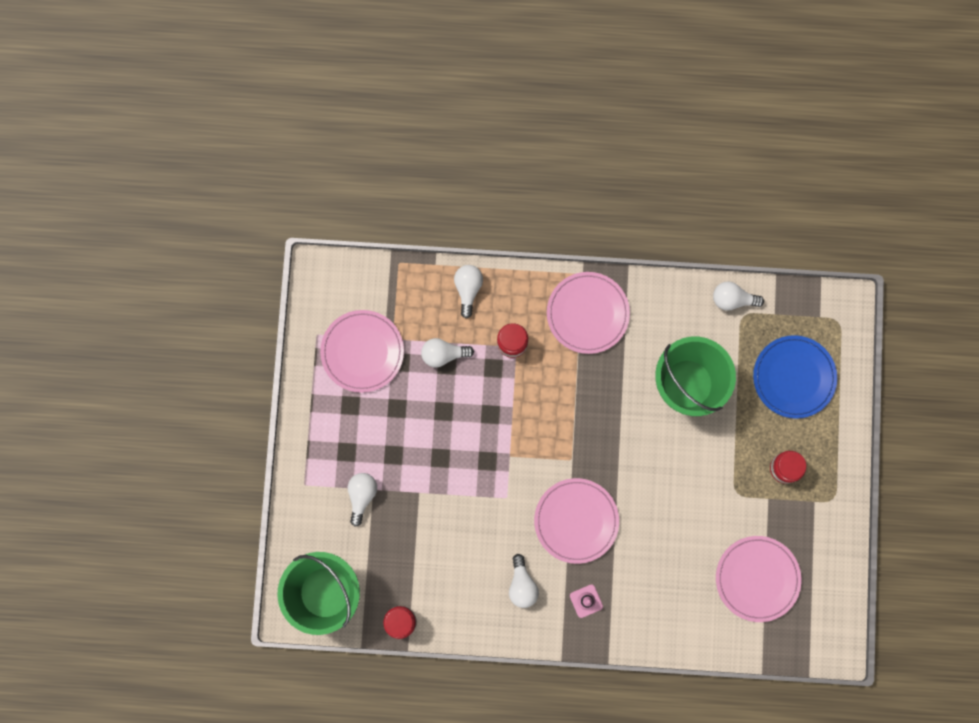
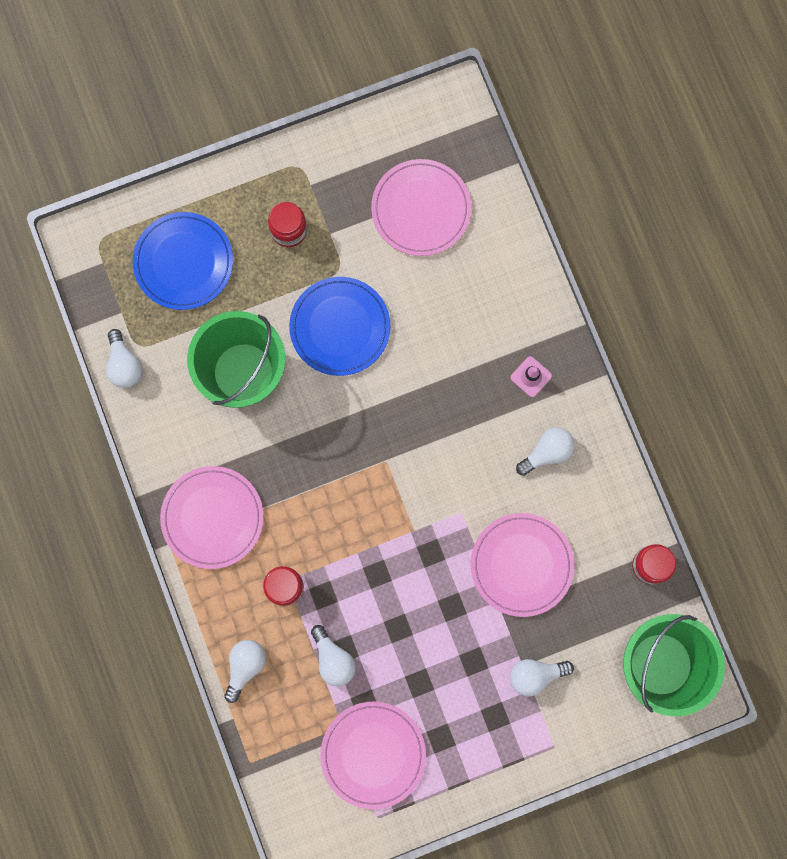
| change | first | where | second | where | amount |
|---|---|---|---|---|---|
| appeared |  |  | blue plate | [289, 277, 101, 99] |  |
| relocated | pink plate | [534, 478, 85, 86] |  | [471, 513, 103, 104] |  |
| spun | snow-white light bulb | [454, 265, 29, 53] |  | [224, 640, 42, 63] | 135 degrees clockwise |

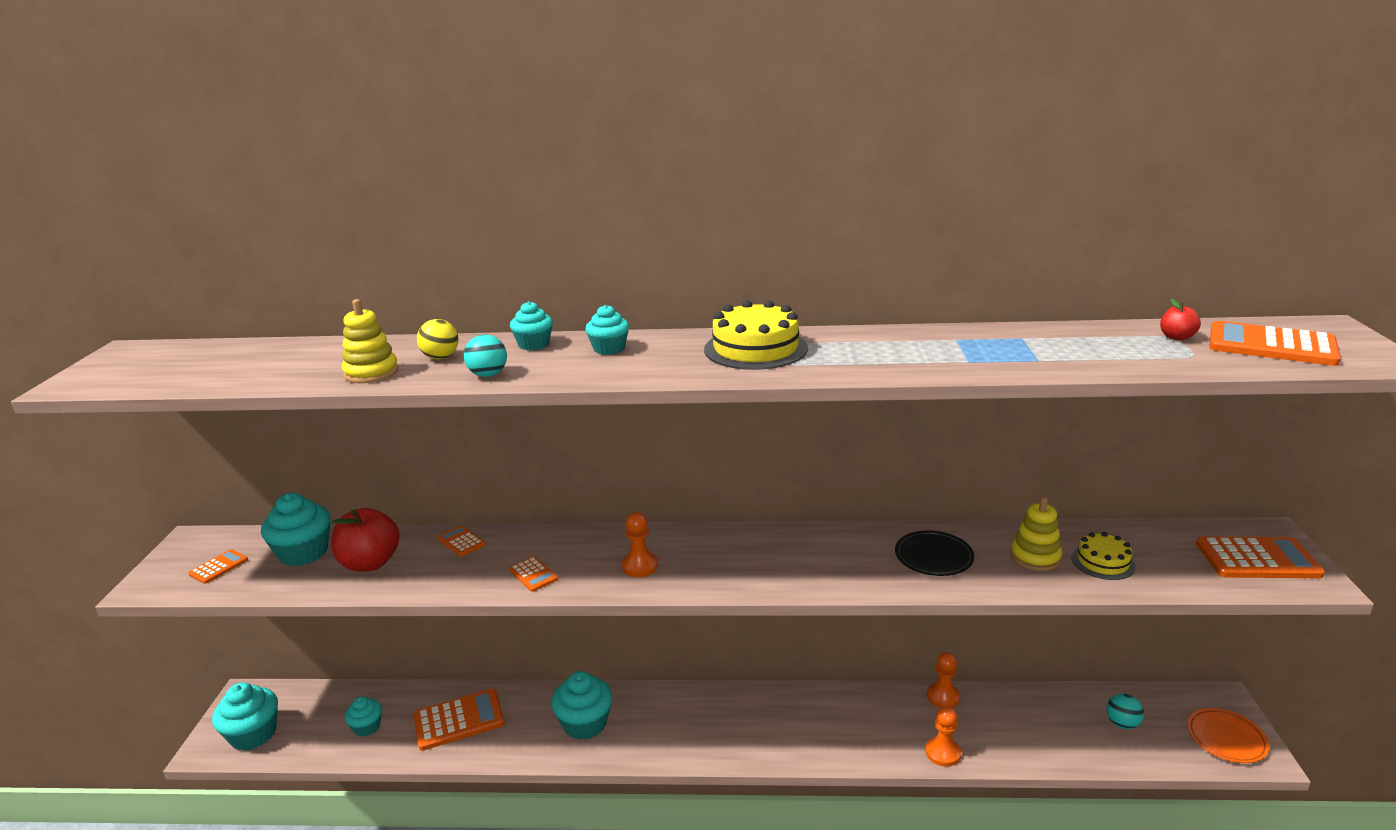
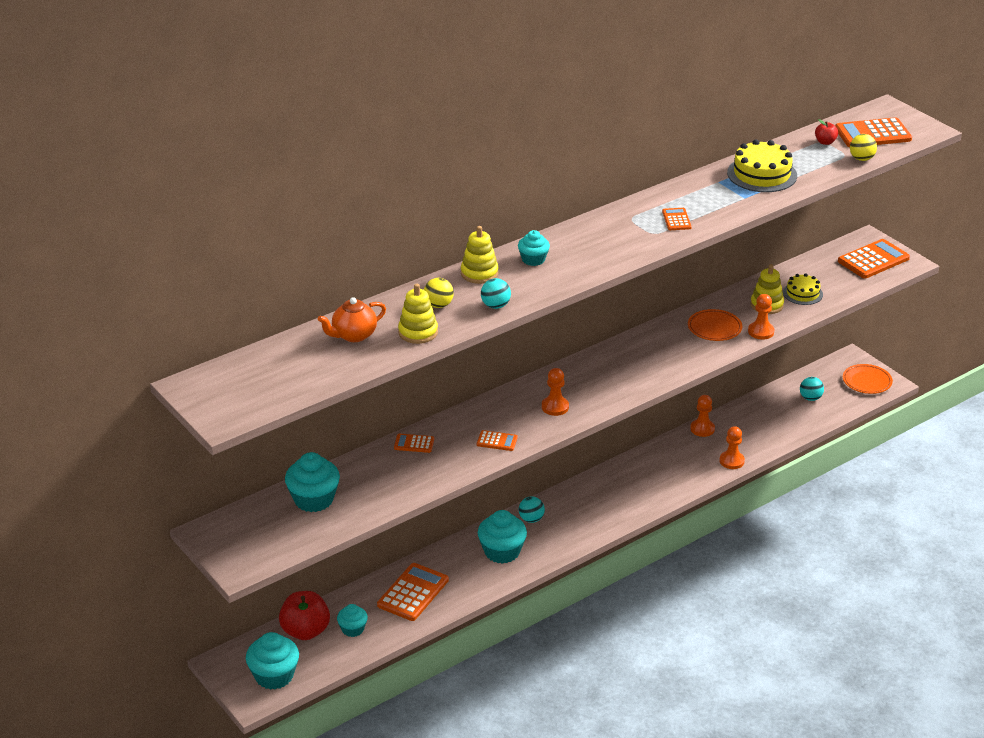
| change | first | where | second | where | amount |
|---|---|---|---|---|---|
| appeared |  |  | orange-coloured tea pot | [318, 297, 68, 45] |  |
| appeared |  |  | teal sphere | [519, 496, 26, 27] |  |
| appeared |  |  | orange-coloured game pawn | [748, 294, 27, 46] |  |
| appeared |  |  | bright yellow sphere | [850, 134, 27, 27] |  |
| relocated | orange-coloured adding machine | [188, 549, 60, 35] |  | [662, 208, 30, 22] |  |
| relocated | scarlet apple fruit | [331, 508, 69, 64] |  | [279, 591, 51, 49] |  |
| relocated | bright yellow gateau | [704, 300, 104, 70] |  | [727, 139, 70, 53] |  |
| exchanged | teal fairy cake | [510, 301, 43, 50] | bright yellow stacking rings | [461, 226, 38, 58] |  |
| colour | black plate | [895, 530, 79, 46] | orange-coloured plate | [688, 309, 54, 32] |  |

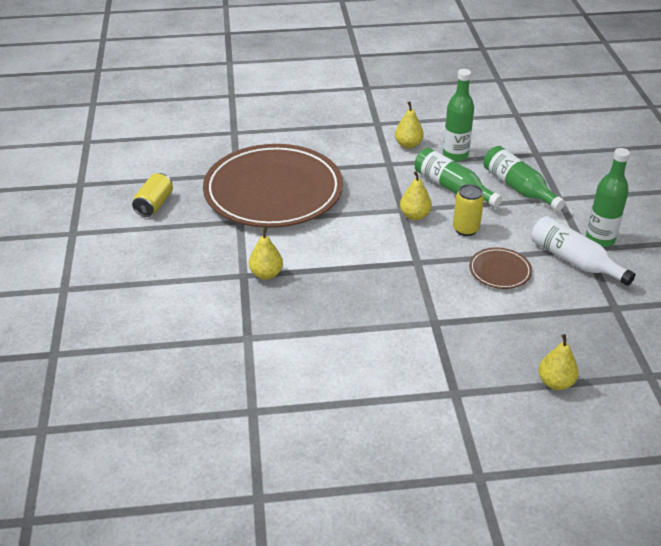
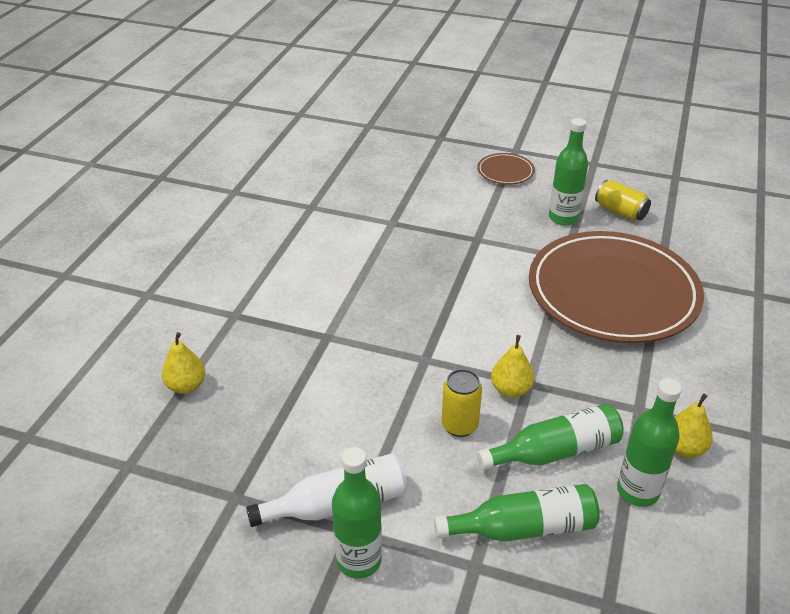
| change | first | where | second | where | amount |
|---|---|---|---|---|---|
| missing | bright yellow pear | [249, 227, 34, 53] |  |  |  |
| appeared |  |  | leaf-green flask | [549, 118, 39, 107] |  |
| relocated | brown plate | [469, 247, 63, 42] |  | [477, 153, 58, 31] |  |

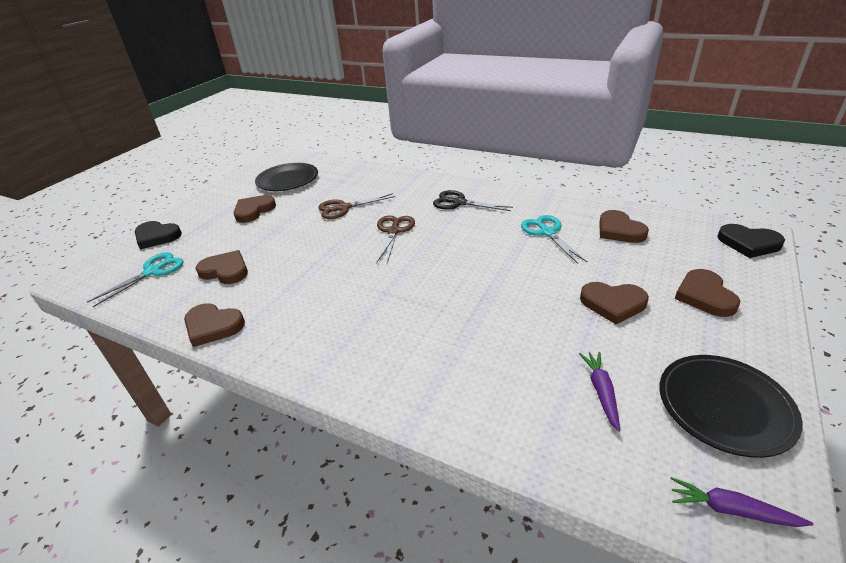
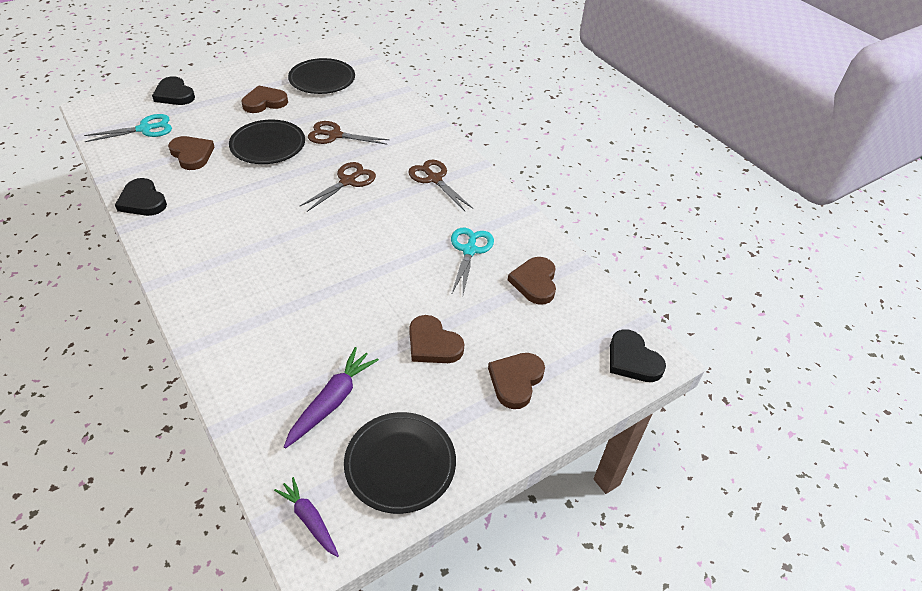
| change | first | where | second | where | amount |
|---|---|---|---|---|---|
| appeared |  |  | black plate | [229, 120, 76, 44] |  |
| colour | brown heart | [184, 303, 61, 44] | black heart | [115, 178, 52, 38] |  |
| colour | black pair of scissors | [433, 190, 80, 21] | brown pair of scissors | [408, 159, 65, 52] |  |
| size | royal purple toy carrot | [579, 352, 41, 79] |  | [284, 347, 95, 101] | x1.51 |

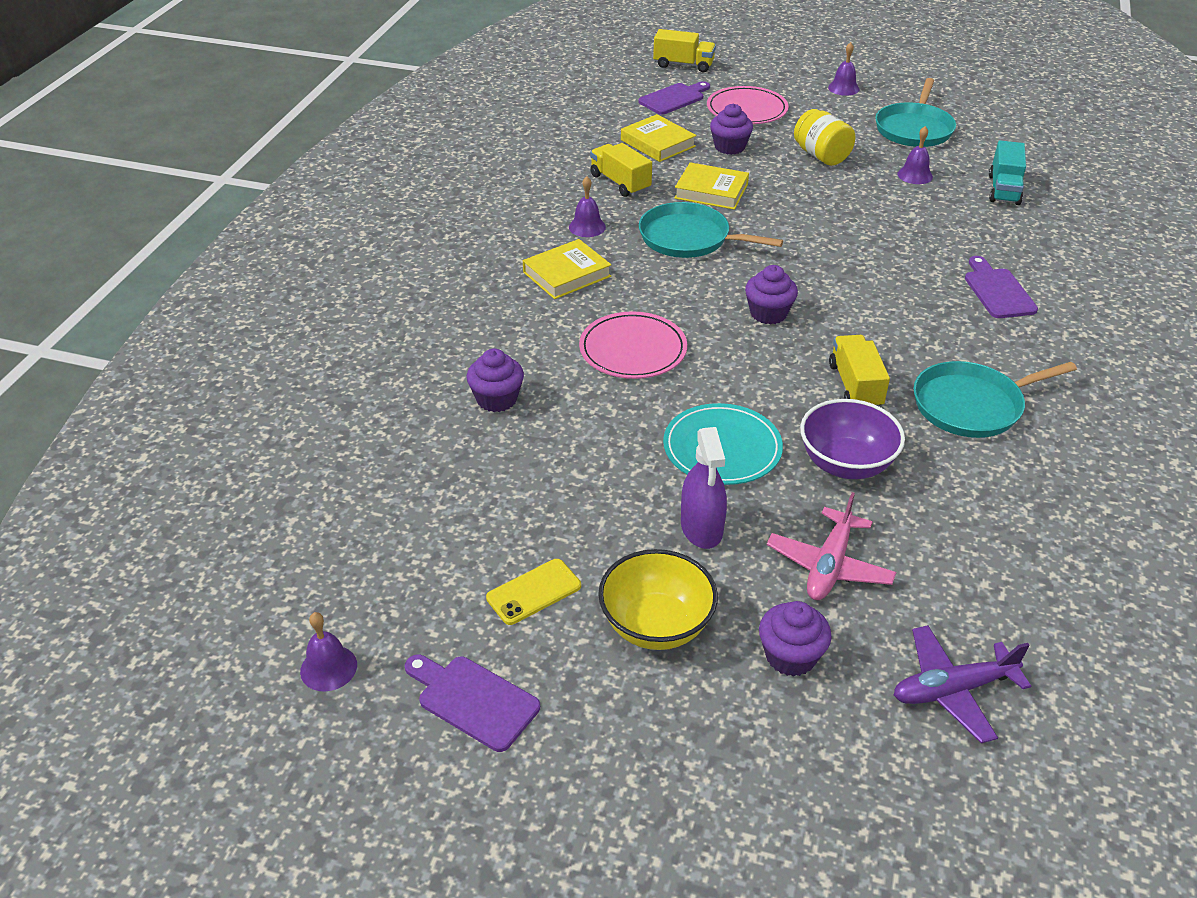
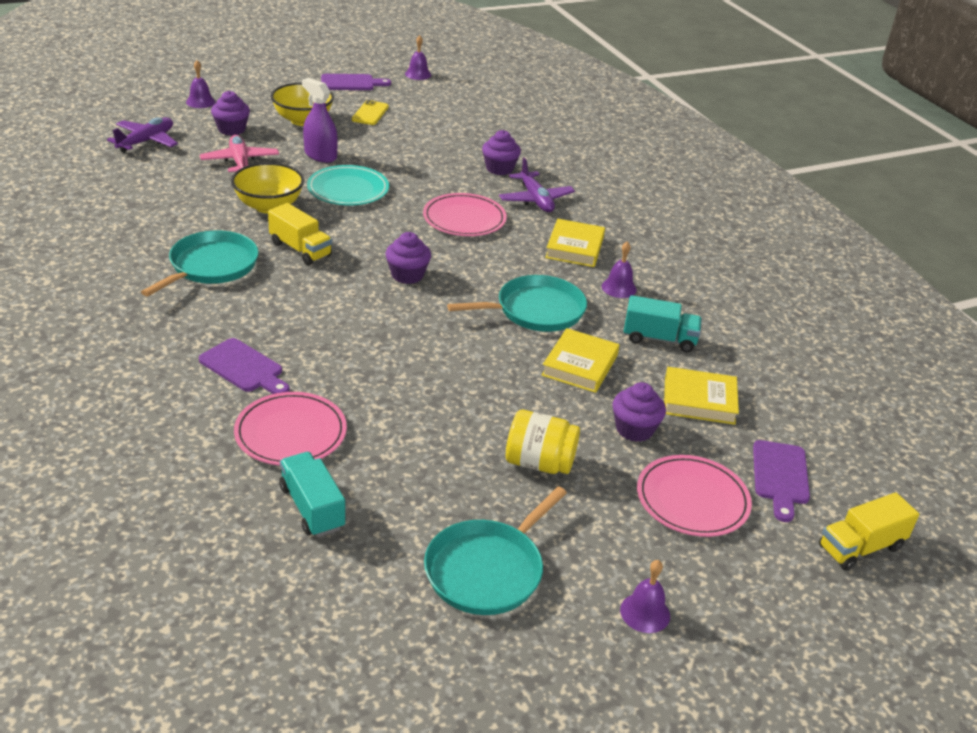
| change | first | where | second | where | amount |
|---|---|---|---|---|---|
| appeared |  |  | pink plate | [234, 392, 113, 74] |  |
| appeared |  |  | royal purple toy plane | [499, 157, 76, 55] |  |
| relocated | royal purple school bell | [897, 126, 36, 58] |  | [186, 60, 29, 48] |  |
| colour | bright yellow toy truck | [590, 143, 62, 54] | teal toy truck | [624, 295, 78, 57] |  |
| colour | royal purple deep dish | [800, 399, 105, 80] | bright yellow deep dish | [231, 162, 73, 52] |  |
| spun | bright yellow hardback | [674, 162, 75, 48] |  | [542, 328, 77, 65] | 45 degrees counterclockwise |
| spun | teal skillet | [875, 78, 81, 69] |  | [424, 486, 143, 129] | 120 degrees counterclockwise |

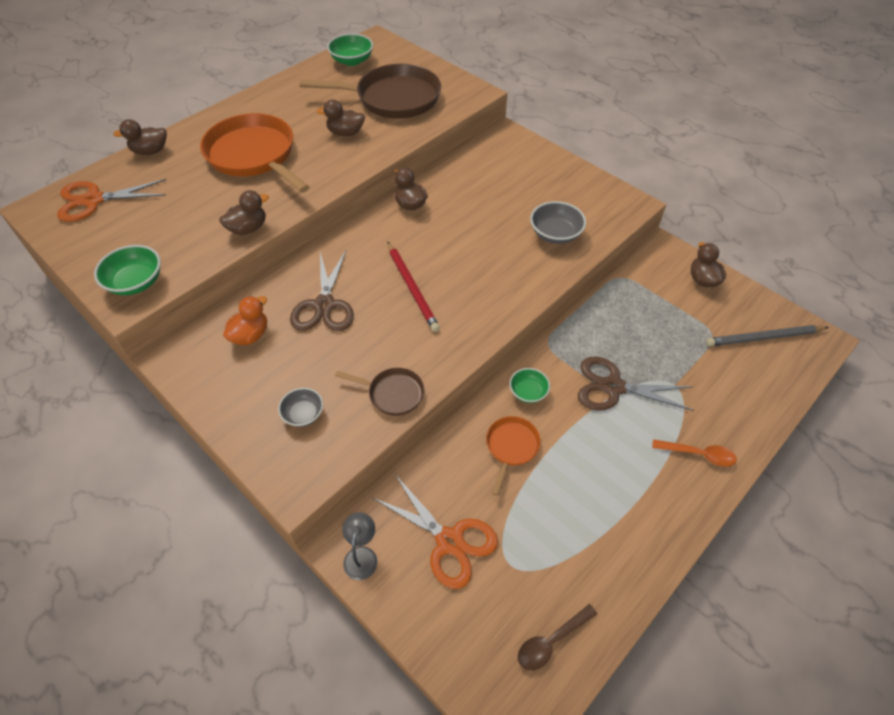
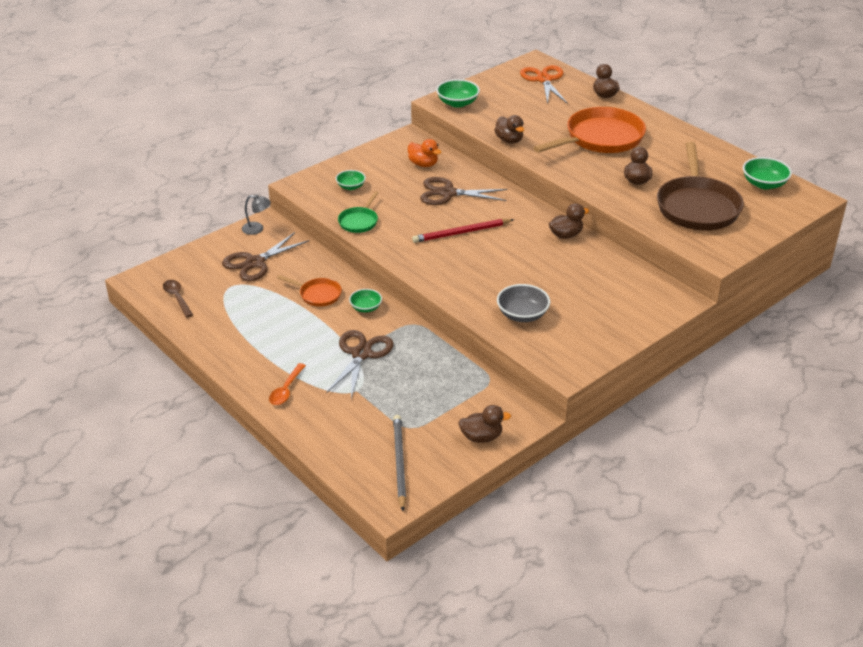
| change | first | where | second | where | amount |
|---|---|---|---|---|---|
| colour | ash-grey deep dish | [278, 388, 45, 39] | leaf-green deep dish | [336, 170, 30, 20] |  |
| colour | brown skillet | [335, 368, 89, 48] | leaf-green skillet | [338, 191, 40, 42] |  |
| colour | orange-coloured pair of scissors | [373, 474, 125, 115] | brown pair of scissors | [222, 232, 87, 49] |  |

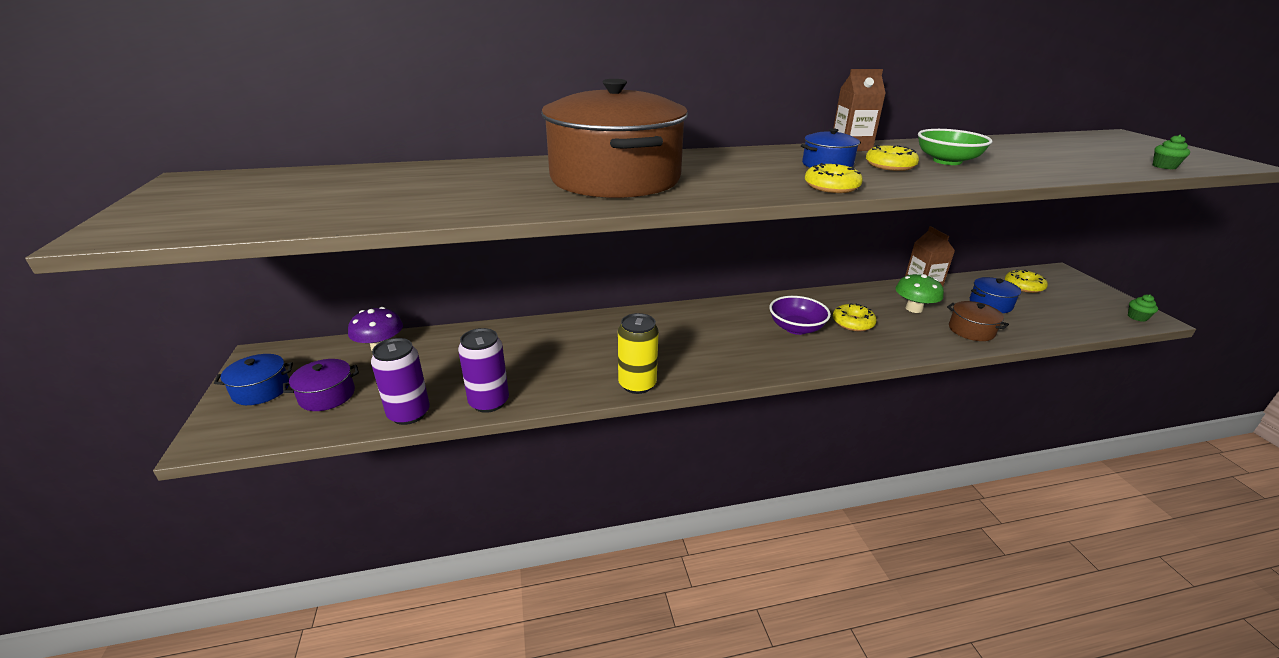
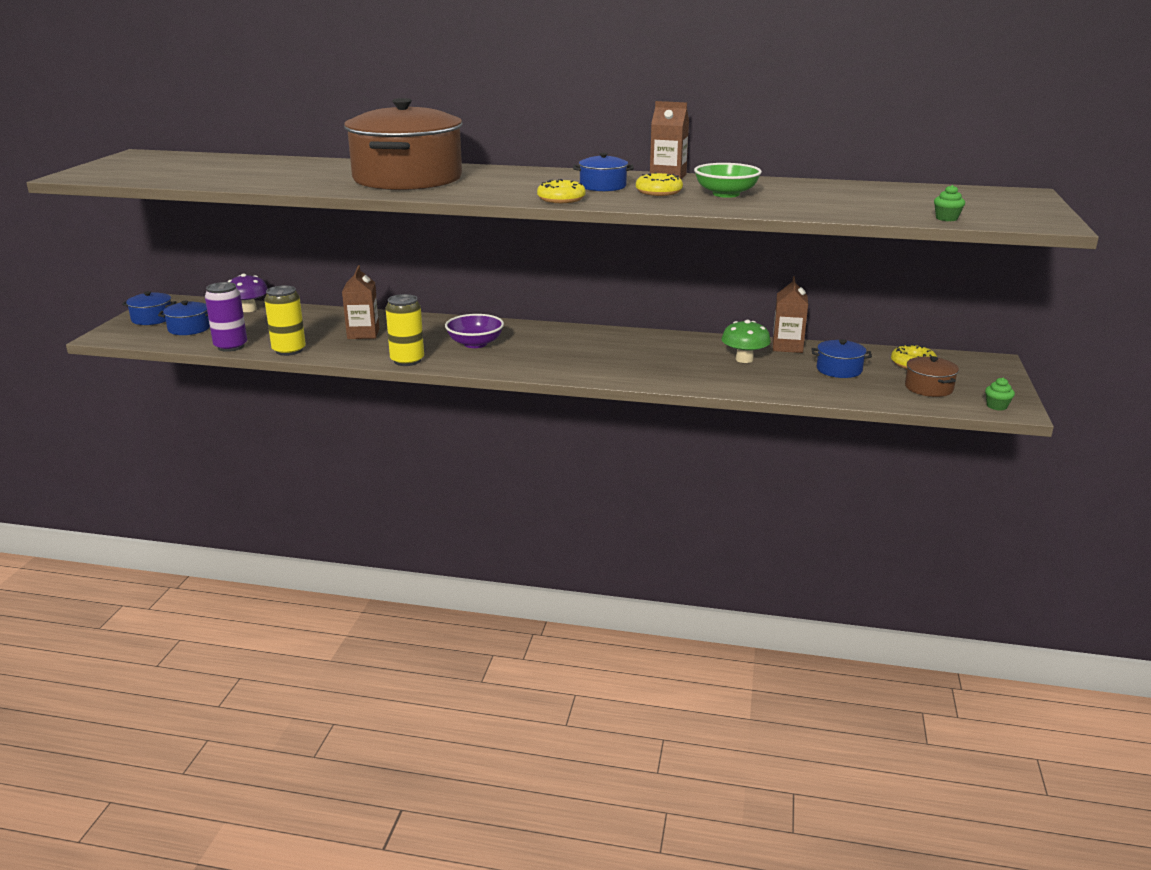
| change | first | where | second | where | amount |
|---|---|---|---|---|---|
| missing | bright yellow donut | [833, 303, 44, 28] |  |  |  |
| appeared |  |  | brown juice carton | [342, 265, 37, 74] |  |
| relocated | royal purple deep dish | [769, 296, 62, 39] |  | [445, 314, 59, 34] |  |
| relocated | brown stockpot | [947, 301, 62, 40] |  | [905, 356, 54, 41] |  |
| colour | royal purple stockpot | [283, 359, 76, 52] | blue stockpot | [158, 301, 52, 34] |  |
| colour | royal purple can | [458, 328, 51, 85] | bright yellow can | [264, 285, 42, 71] |  |

